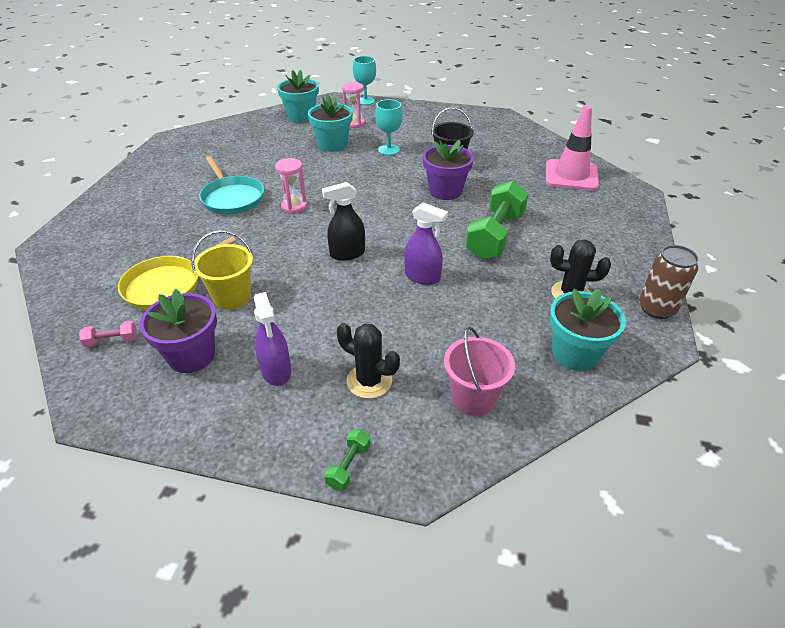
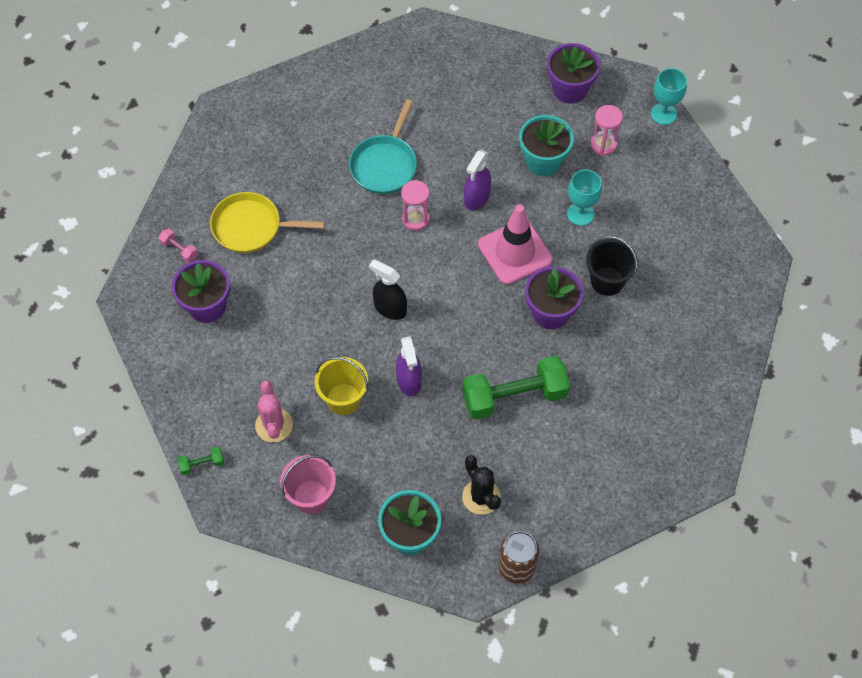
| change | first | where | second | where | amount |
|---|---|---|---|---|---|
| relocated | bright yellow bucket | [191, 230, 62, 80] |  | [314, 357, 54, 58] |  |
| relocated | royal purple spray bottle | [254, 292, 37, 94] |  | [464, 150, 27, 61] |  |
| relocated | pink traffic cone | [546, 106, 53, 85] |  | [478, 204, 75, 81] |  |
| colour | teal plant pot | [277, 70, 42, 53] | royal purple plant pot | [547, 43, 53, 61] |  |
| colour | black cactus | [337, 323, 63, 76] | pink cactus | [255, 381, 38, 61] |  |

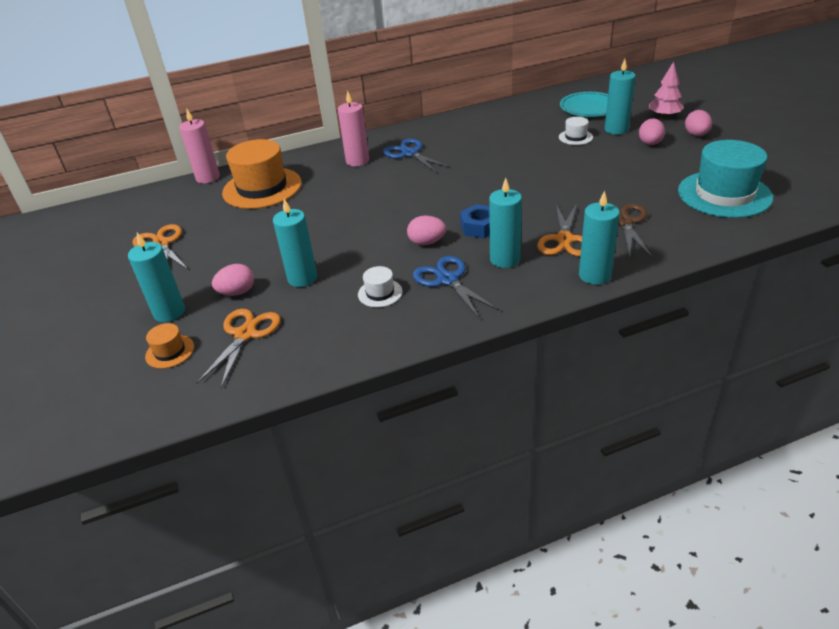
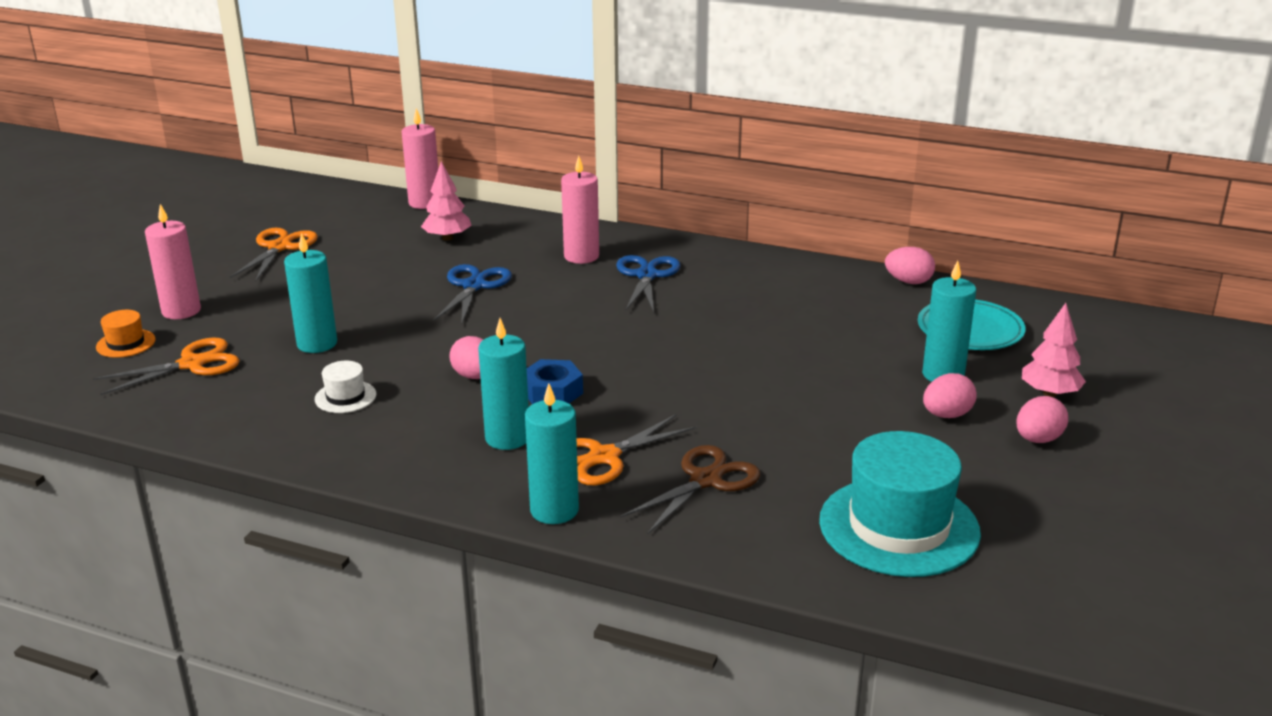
| change | first | where | second | where | amount |
|---|---|---|---|---|---|
| missing | snow-white hat | [559, 117, 34, 28] |  |  |  |
| relocated | pink toy egg | [212, 264, 42, 32] |  | [885, 247, 50, 37] |  |
| relocated | blue pair of scissors | [413, 256, 86, 62] |  | [434, 264, 78, 61] |  |
| exchanged | orange-coloured hat | [222, 139, 80, 70] | pink fir tree | [421, 161, 51, 80] |  |
| colour | teal candle | [128, 232, 57, 90] | pink candle | [145, 204, 56, 115] |  |

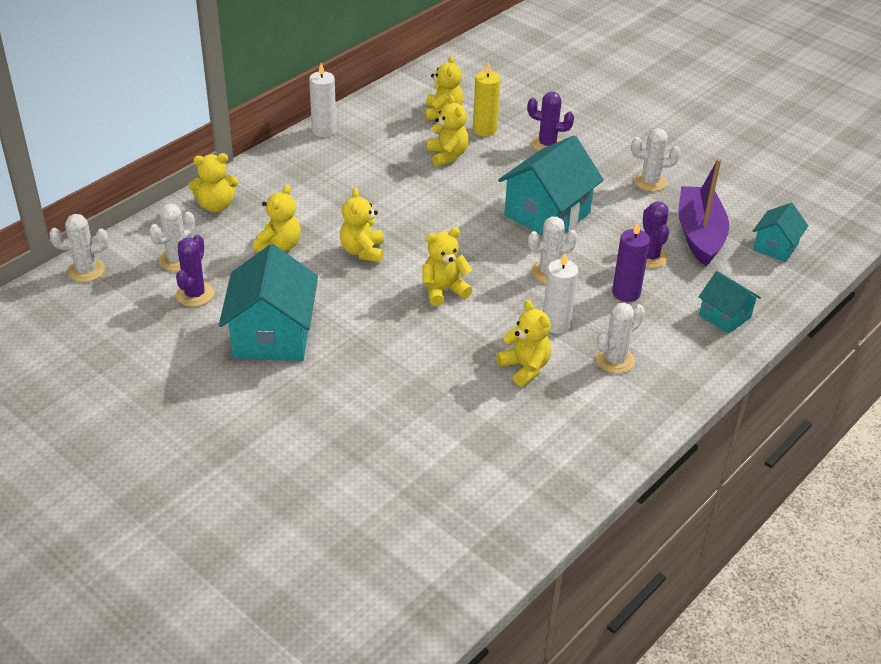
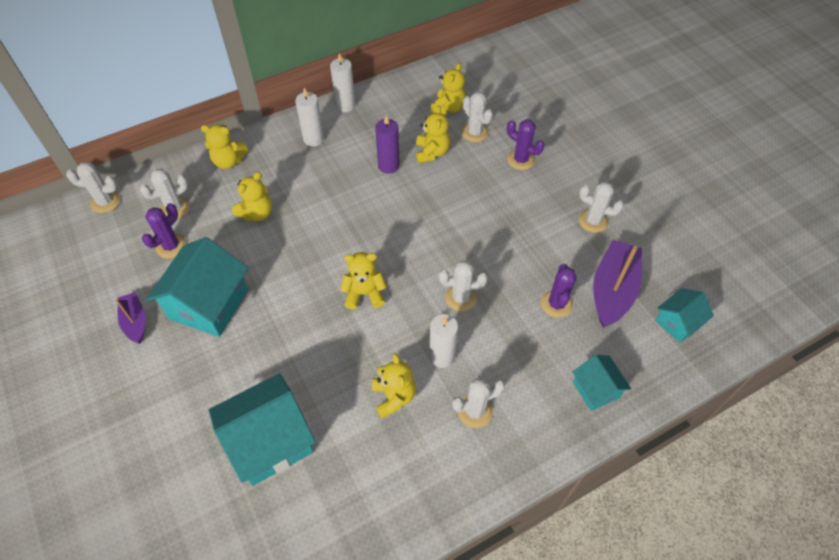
| change | first | where | second | where | amount |
|---|---|---|---|---|---|
| missing | bright yellow teddy bear | [340, 188, 44, 75] |  |  |  |
| appeared |  |  | royal purple sailboat | [116, 292, 30, 52] |  |
| appeared |  |  | snow-white candle | [295, 88, 29, 58] |  |
| relocated | teal cottage | [498, 135, 106, 101] |  | [209, 374, 107, 112] |  |
| relocated | royal purple candle | [612, 223, 38, 79] |  | [375, 115, 25, 59] |  |
| exchanged | bright yellow candle | [473, 63, 27, 73] | snow-white cactus | [462, 92, 31, 50] |  |

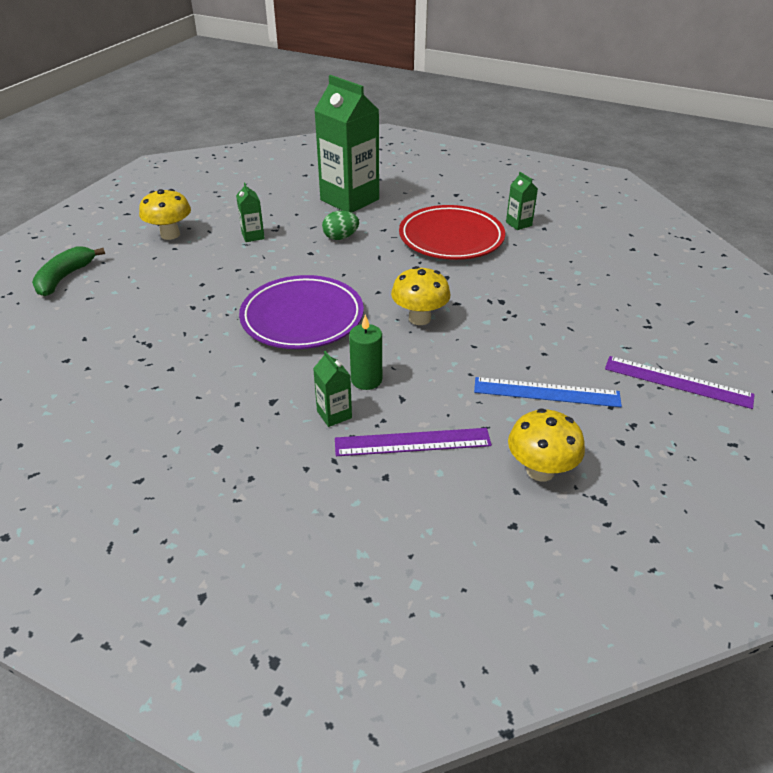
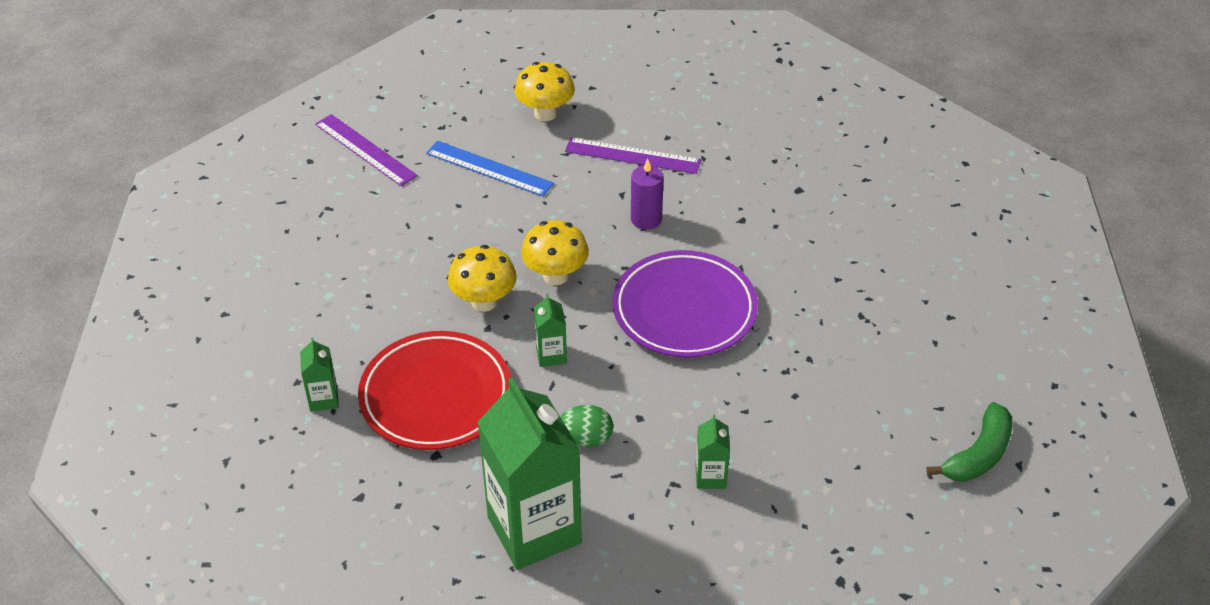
| change | first | where | second | where | amount |
|---|---|---|---|---|---|
| relocated | bright yellow fungus | [139, 189, 52, 51] |  | [448, 245, 69, 67] |  |
| relocated | leaf-green juice carton | [313, 351, 39, 76] |  | [534, 294, 33, 73] |  |
| colour | leaf-green candle | [349, 314, 33, 76] | royal purple candle | [631, 159, 33, 71] |  |

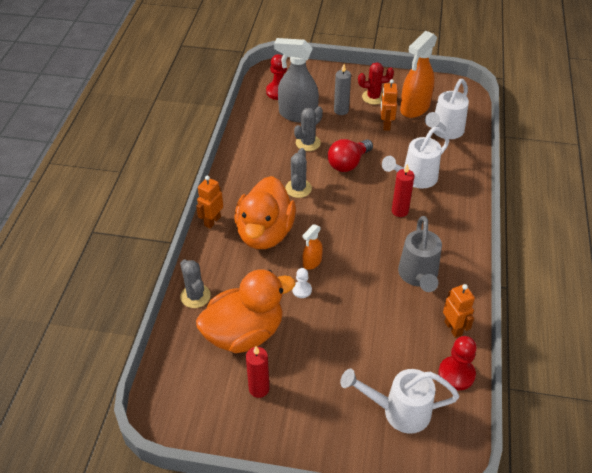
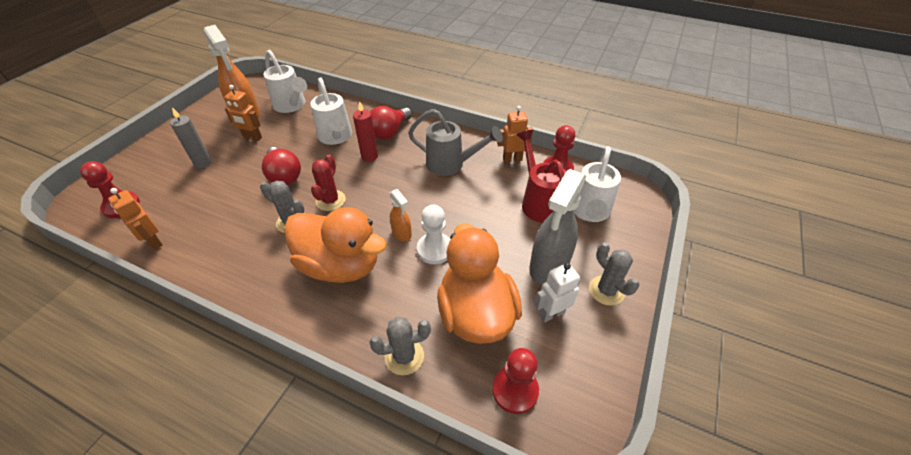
| change | first | where | second | where | amount |
|---|---|---|---|---|---|
| appeared |  |  | scarlet light bulb | [370, 106, 42, 33] |  |
| appeared |  |  | scarlet game pawn | [492, 348, 47, 66] |  |
| appeared |  |  | scarlet watering pot | [517, 130, 49, 93] |  |
| relocated | orange-coloured robot figure | [196, 176, 27, 53] |  | [108, 188, 55, 62] |  |
| relocated | ash-grey spray bottle | [274, 38, 45, 85] |  | [529, 169, 57, 116] |  |
| relocated | ash-grey cactus | [294, 106, 29, 45] |  | [589, 242, 50, 64] |  |
| relocated | scarlet cactus | [358, 62, 36, 43] |  | [311, 155, 35, 56] |  |
| exchanged | scarlet candle | [246, 346, 23, 52] | snow-white robot figure | [534, 263, 46, 59] |  |
| size | snow-white game pawn | [292, 268, 20, 30] |  | [417, 205, 34, 59] | x1.70 |

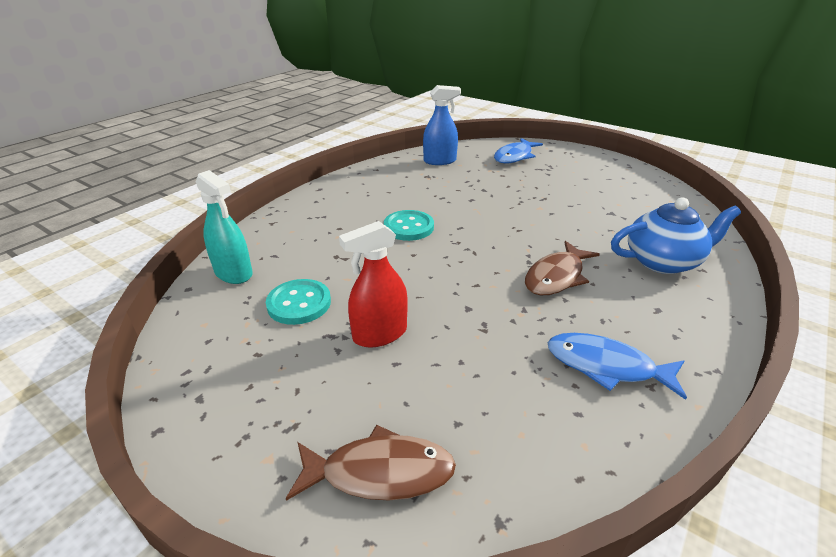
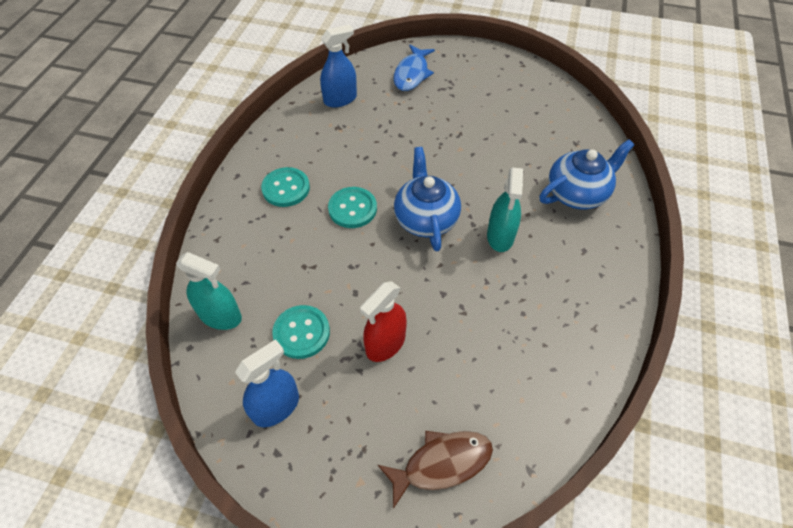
| change | first | where | second | where | amount |
|---|---|---|---|---|---|
| missing | blue toy fish | [547, 333, 140, 67] |  |  |  |
| appeared |  |  | blue spray bottle | [235, 339, 64, 88] |  |
| appeared |  |  | teal shirt button | [261, 167, 49, 40] |  |
| appeared |  |  | blue tea pot | [394, 147, 67, 104] |  |
| exchanged | brown toy fish | [525, 241, 75, 54] | teal spray bottle | [487, 167, 36, 85] |  |

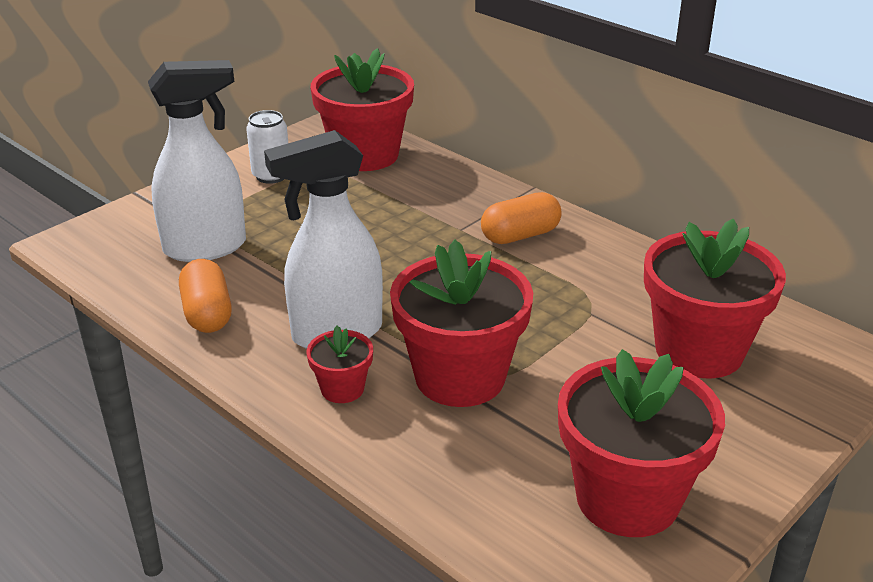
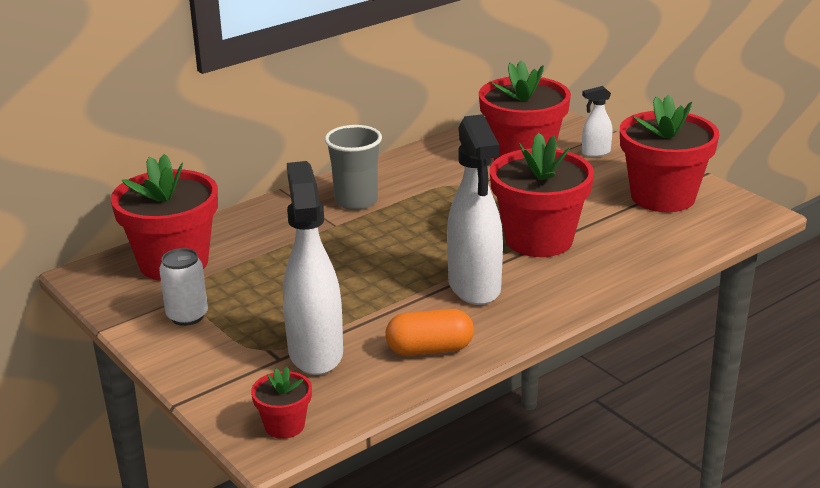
| change | first | where | second | where | amount |
|---|---|---|---|---|---|
| appeared |  |  | snow-white spray bottle | [582, 86, 31, 71] |  |
| relocated | scarlet plant pot | [306, 326, 67, 77] |  | [251, 367, 61, 72] |  |
| exchanged | orange-coloured capsule | [481, 192, 81, 52] | ash-grey cup | [325, 125, 57, 85] |  |

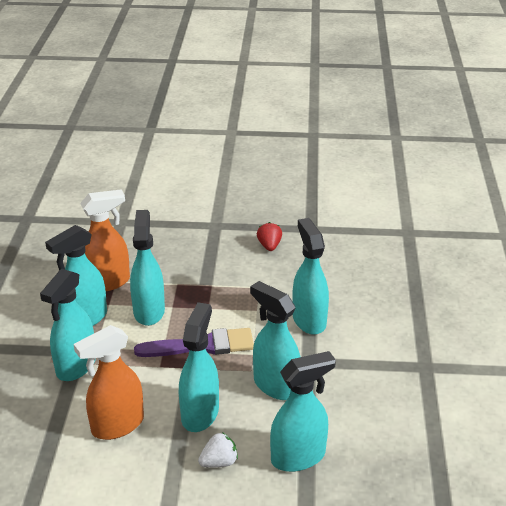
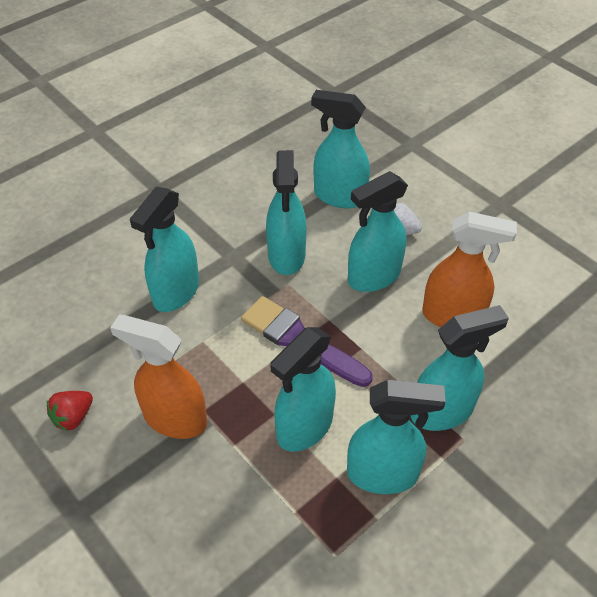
| change | first | where | second | where | amount |
|---|---|---|---|---|---|
| relocated | orange-coloured spray bottle | [80, 189, 50, 102] |  | [110, 315, 97, 124] |  |

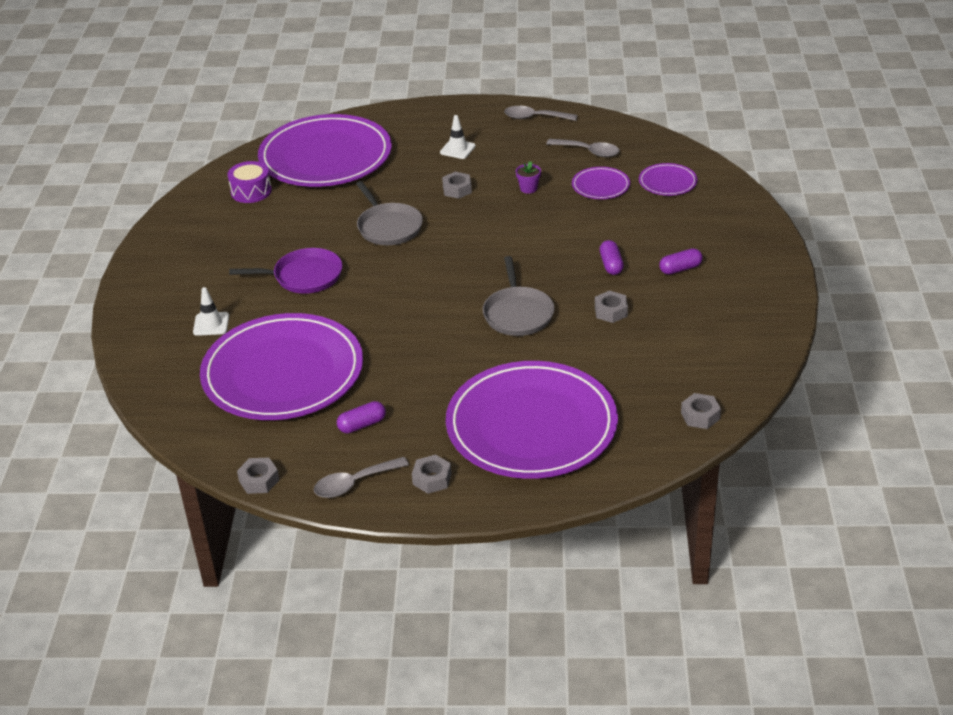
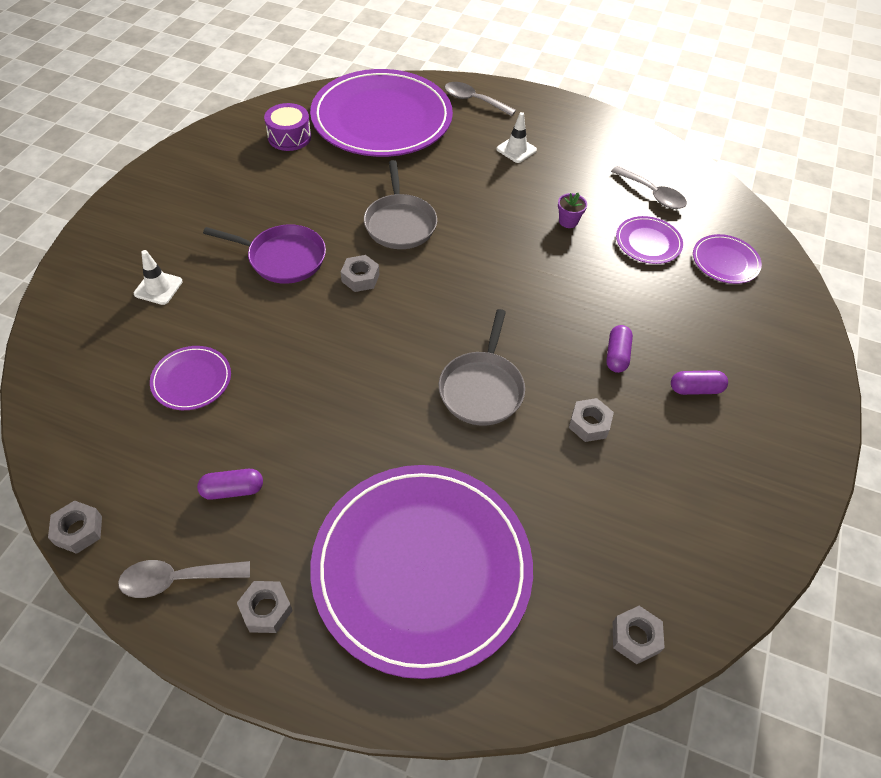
| change | first | where | second | where | amount |
|---|---|---|---|---|---|
| relocated | ash-grey nut | [442, 172, 30, 27] |  | [341, 255, 38, 37] |  |
| relocated | ash-grey teaspoon | [504, 106, 73, 15] |  | [445, 82, 71, 34] |  |
| size | royal purple plate | [200, 313, 163, 107] |  | [150, 346, 81, 64] | x0.42 |

